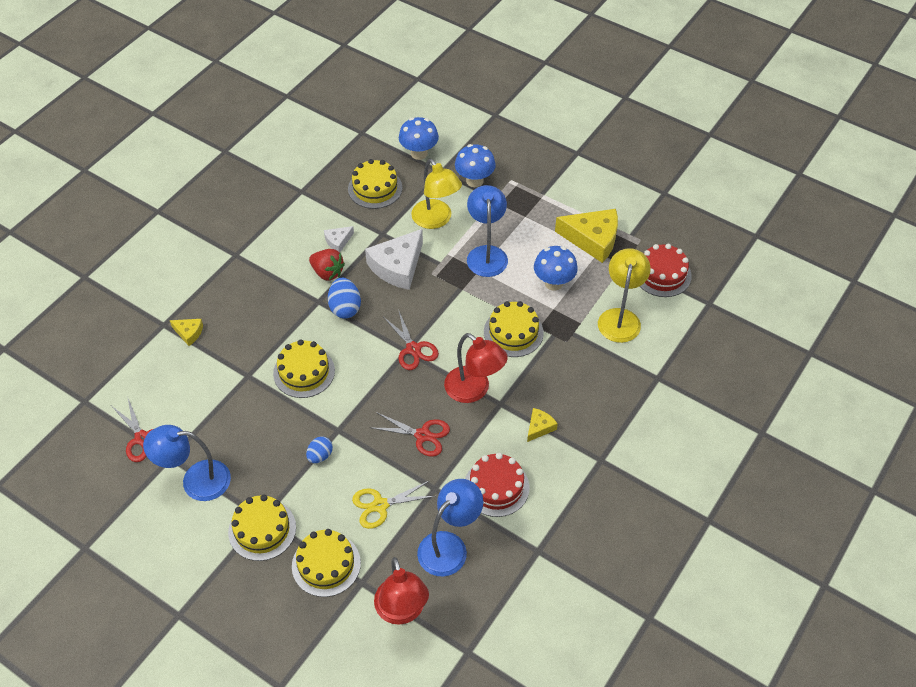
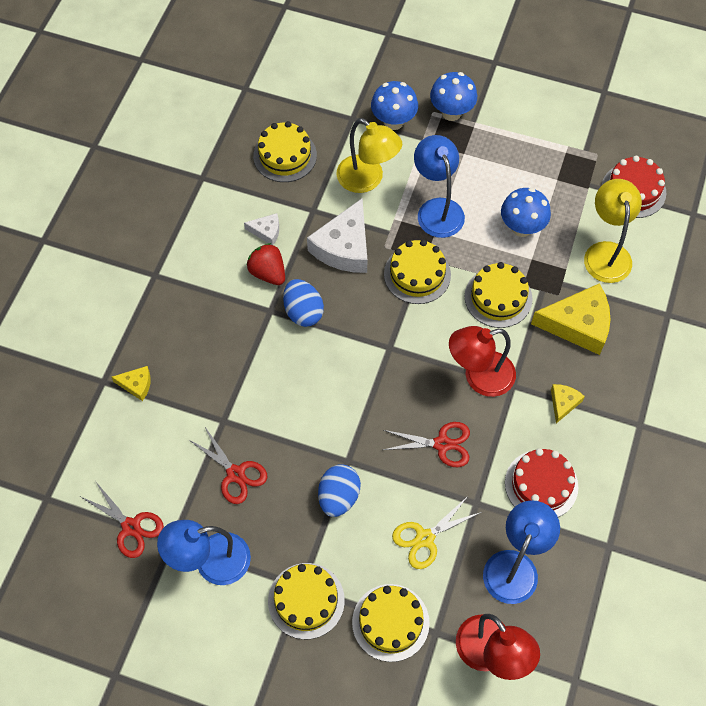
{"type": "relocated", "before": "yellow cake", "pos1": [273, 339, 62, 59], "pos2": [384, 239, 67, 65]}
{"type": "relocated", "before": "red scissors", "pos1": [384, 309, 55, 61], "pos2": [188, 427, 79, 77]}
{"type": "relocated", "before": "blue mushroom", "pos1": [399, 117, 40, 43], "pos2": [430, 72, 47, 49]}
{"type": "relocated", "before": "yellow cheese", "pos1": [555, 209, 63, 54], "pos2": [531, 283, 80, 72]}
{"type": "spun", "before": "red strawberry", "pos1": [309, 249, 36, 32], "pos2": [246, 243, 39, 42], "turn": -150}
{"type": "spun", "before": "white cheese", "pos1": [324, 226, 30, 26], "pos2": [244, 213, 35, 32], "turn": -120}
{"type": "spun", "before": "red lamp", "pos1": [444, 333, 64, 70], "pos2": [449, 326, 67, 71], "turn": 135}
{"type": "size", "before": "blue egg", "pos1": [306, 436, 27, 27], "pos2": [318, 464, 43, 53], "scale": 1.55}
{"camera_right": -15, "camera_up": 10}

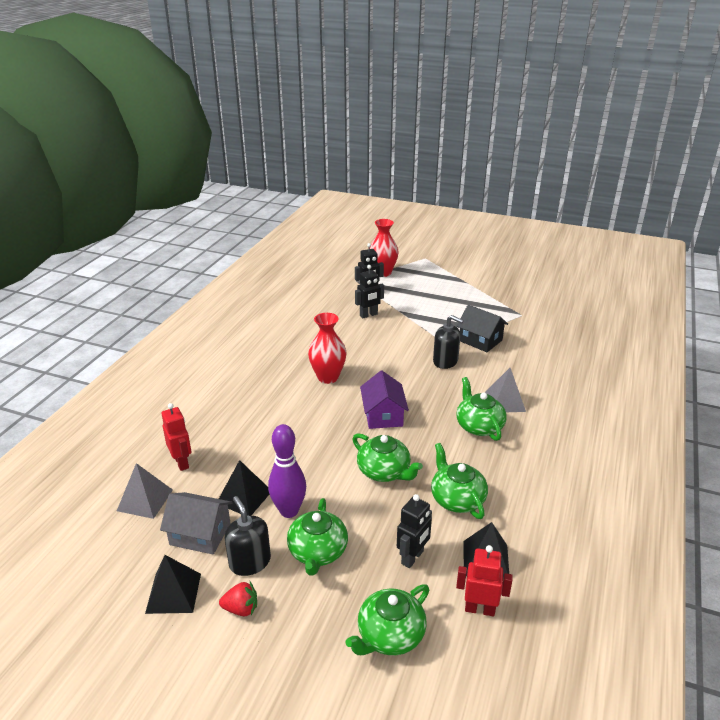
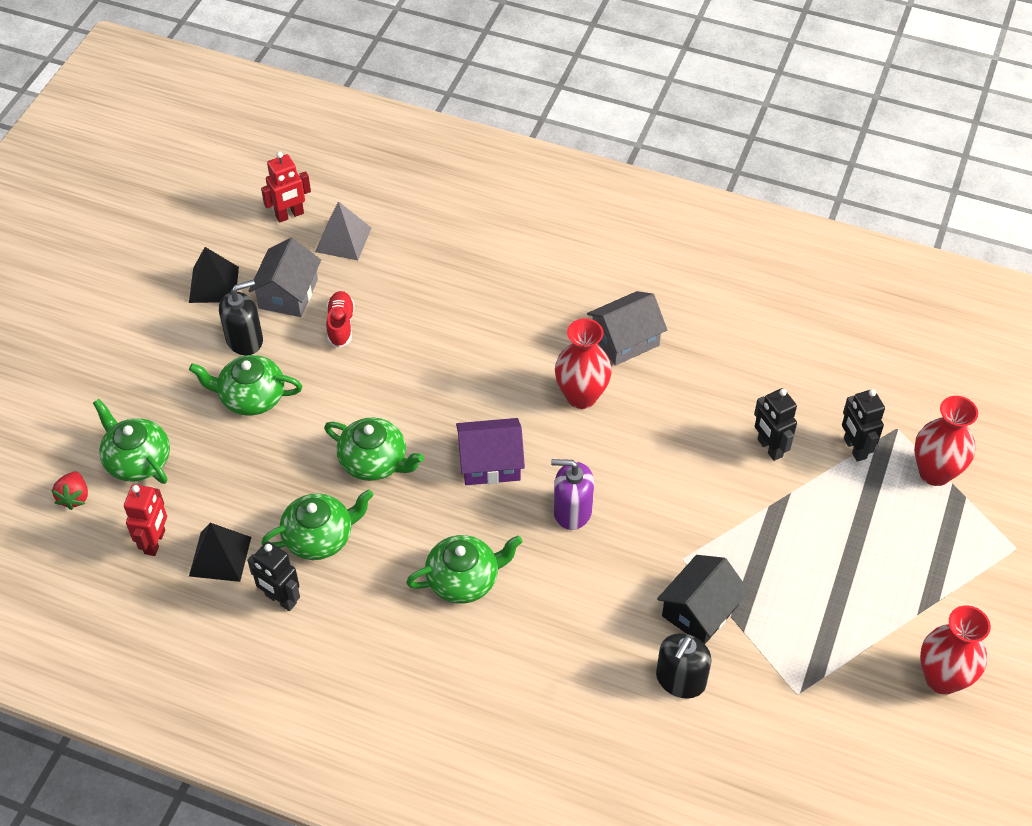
{"type": "missing", "before": "purple bowling pin", "pos1": [268, 424, 38, 94]}
{"type": "missing", "before": "grey pyramid", "pos1": [485, 368, 41, 44]}
{"type": "appeared", "after": "purple soap dispenser", "pos2": [551, 459, 43, 71]}
{"type": "appeared", "after": "grey house", "pos2": [587, 291, 80, 75]}
{"type": "appeared", "after": "red vase", "pos2": [920, 606, 71, 88]}
{"type": "relocated", "before": "red robot", "pos1": [161, 403, 30, 68], "pos2": [261, 152, 50, 71]}
{"type": "relocated", "before": "red strawberry", "pos1": [219, 582, 38, 34], "pos2": [51, 471, 37, 39]}
{"type": "relocated", "before": "black robot", "pos1": [397, 494, 35, 74], "pos2": [247, 541, 53, 70]}
{"type": "relocated", "before": "black soap dispenser", "pos1": [433, 315, 31, 54], "pos2": [656, 633, 55, 66]}
{"type": "exchanged", "before": "black pyramid", "after": "red shoe", "pos1": [219, 460, 50, 56], "pos2": [326, 291, 29, 57]}
{"type": "spun", "before": "green teapot", "pos1": [352, 433, 71, 49], "pos2": [324, 417, 100, 64], "turn": -105}
{"camera_right": 90, "camera_up": 20}

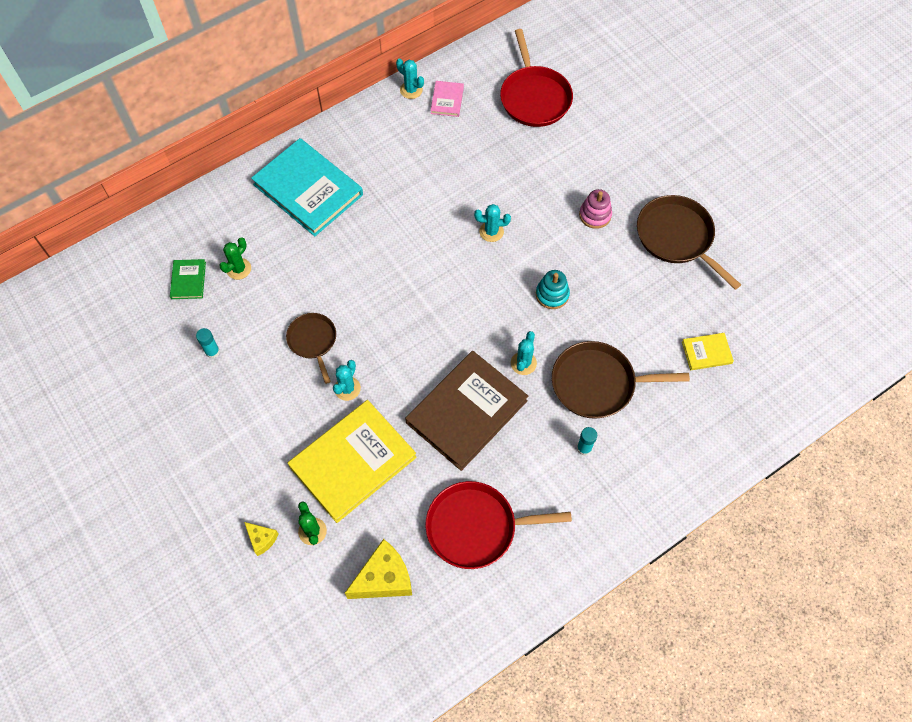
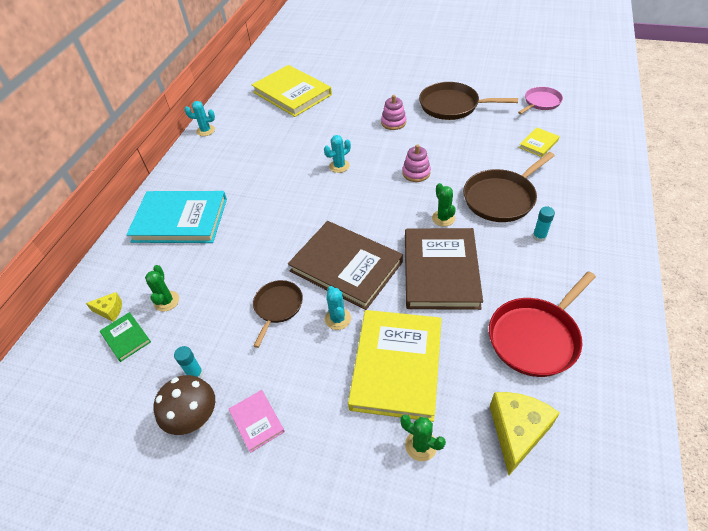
{"type": "appeared", "after": "brown mushroom", "pos2": [153, 375, 62, 60]}
{"type": "appeared", "after": "brown book", "pos2": [288, 221, 115, 89]}
{"type": "appeared", "after": "pink pan", "pos2": [518, 87, 45, 27]}
{"type": "relocated", "before": "yellow cheese", "pos1": [244, 522, 34, 34], "pos2": [86, 292, 36, 30]}
{"type": "relocated", "before": "pink book", "pos1": [430, 81, 34, 36], "pos2": [229, 390, 56, 63]}
{"type": "exchanged", "before": "red pan", "after": "yellow book", "pos1": [500, 29, 73, 98], "pos2": [252, 65, 80, 52]}
{"type": "colour", "before": "turquoise cactus", "after": "green cactus", "pos1": [511, 331, 26, 44], "pos2": [432, 183, 24, 43]}
{"type": "colour", "before": "turquoise stacking toy", "after": "pink stacking toy", "pos1": [536, 270, 34, 39], "pos2": [402, 144, 29, 38]}
{"type": "spun", "before": "brown pan", "pos1": [286, 313, 50, 71], "pos2": [253, 280, 50, 68], "turn": 75}
{"camera_right": -35, "camera_up": -15}

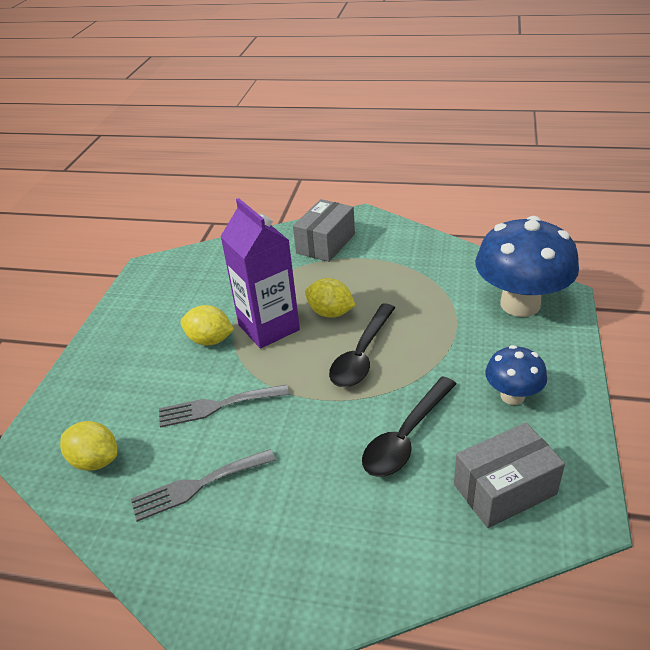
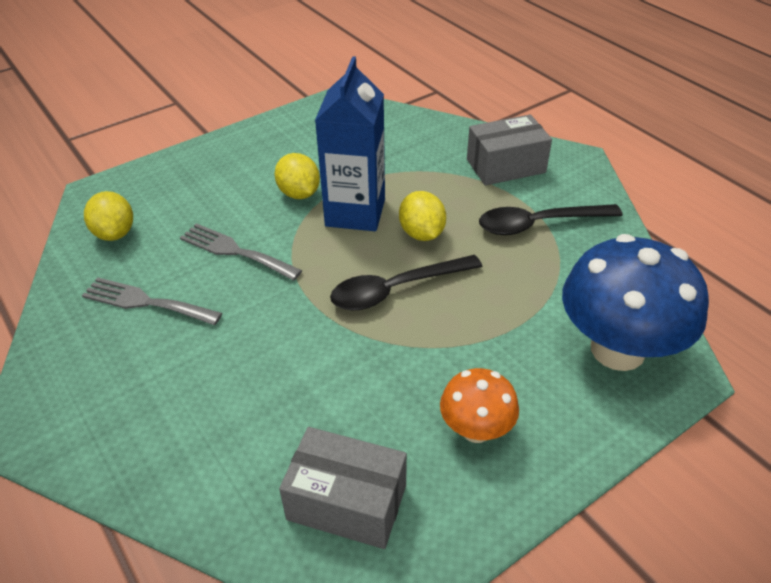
{"type": "relocated", "before": "black spoon", "pos1": [362, 376, 94, 101], "pos2": [479, 204, 144, 31]}
{"type": "colour", "before": "purple carton", "after": "blue carton", "pos1": [220, 198, 80, 151], "pos2": [315, 56, 70, 175]}
{"type": "colour", "before": "blue mushroom", "after": "orange mushroom", "pos1": [485, 345, 62, 60], "pos2": [440, 368, 79, 75]}
{"camera_right": 40, "camera_up": 5}

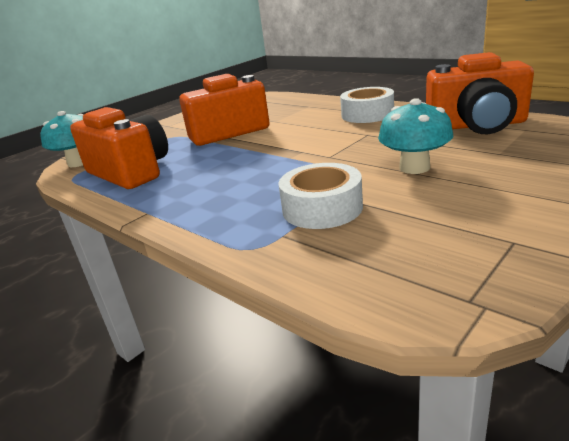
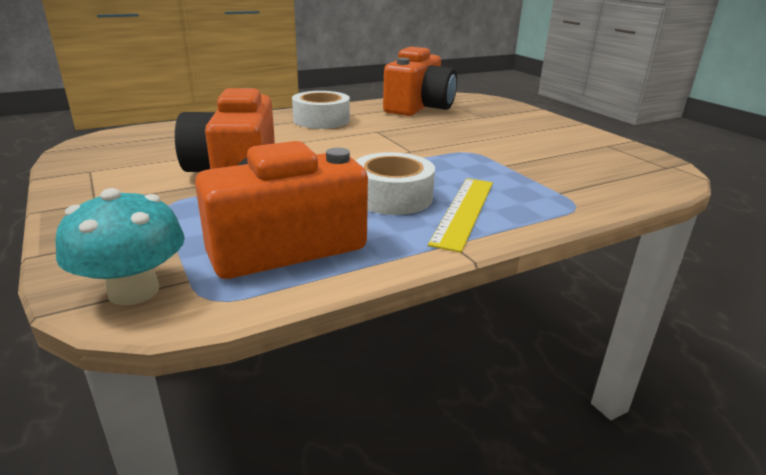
{"type": "missing", "before": "turquoise mushroom", "pos1": [378, 98, 75, 76]}
{"type": "appeared", "after": "yellow ruler", "pos2": [428, 178, 65, 75]}
{"type": "relocated", "before": "white tape", "pos1": [279, 163, 84, 66], "pos2": [355, 152, 80, 63]}
{"camera_right": -75, "camera_up": 0}

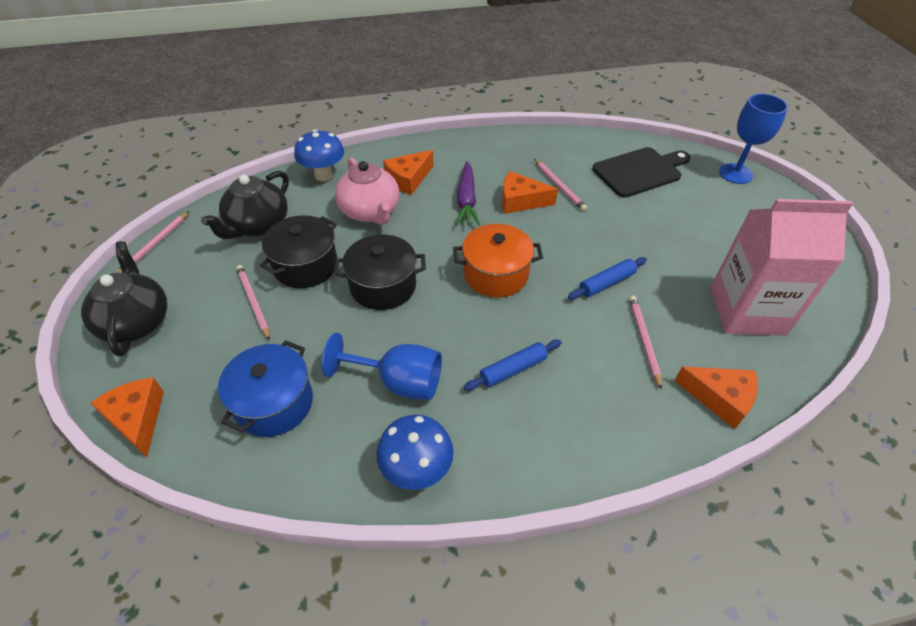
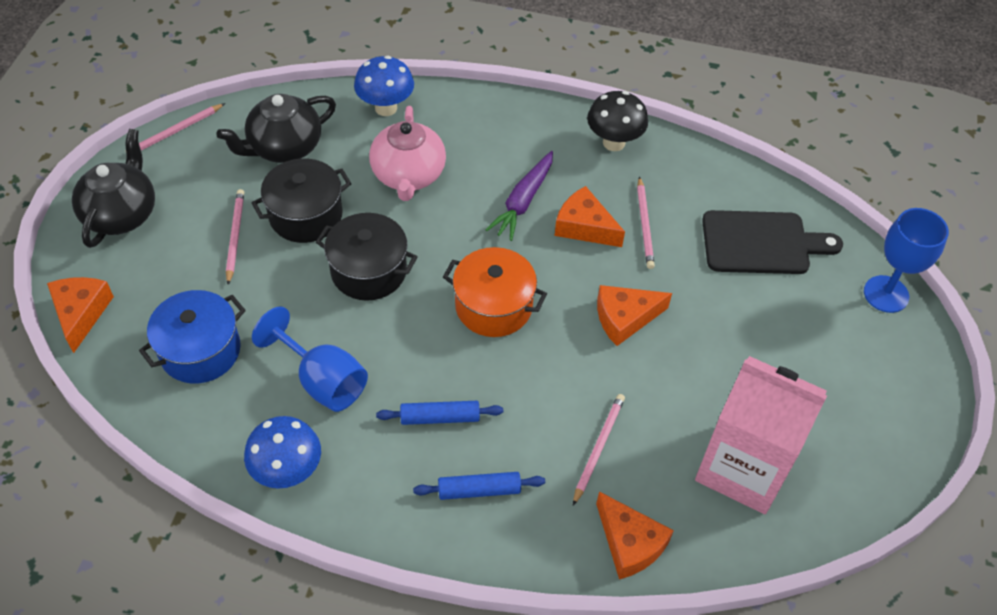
{"type": "appeared", "after": "black mushroom", "pos2": [587, 91, 61, 60]}
{"type": "relocated", "before": "orange cheese", "pos1": [383, 150, 50, 45], "pos2": [597, 285, 75, 61]}
{"type": "relocated", "before": "blue rolling pin", "pos1": [568, 257, 79, 43], "pos2": [413, 472, 132, 28]}
{"camera_right": 25, "camera_up": 5}

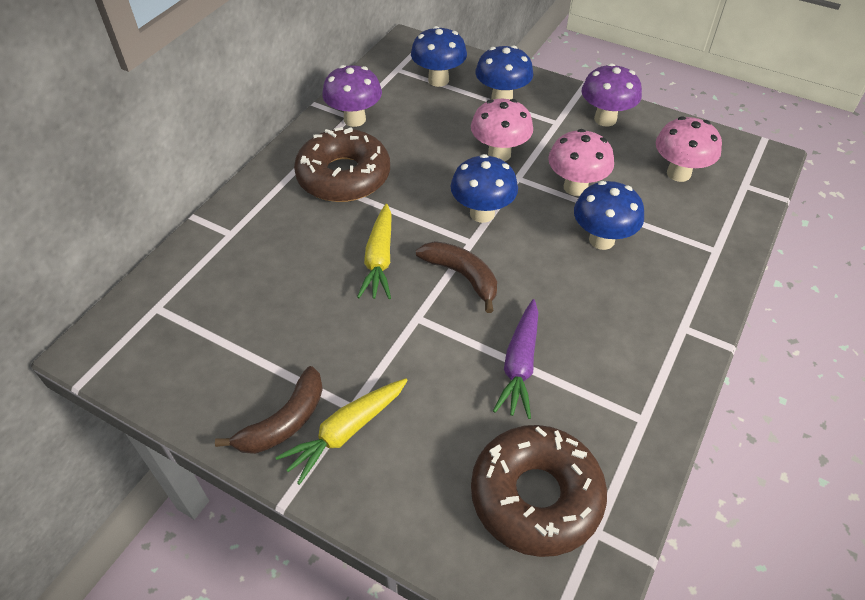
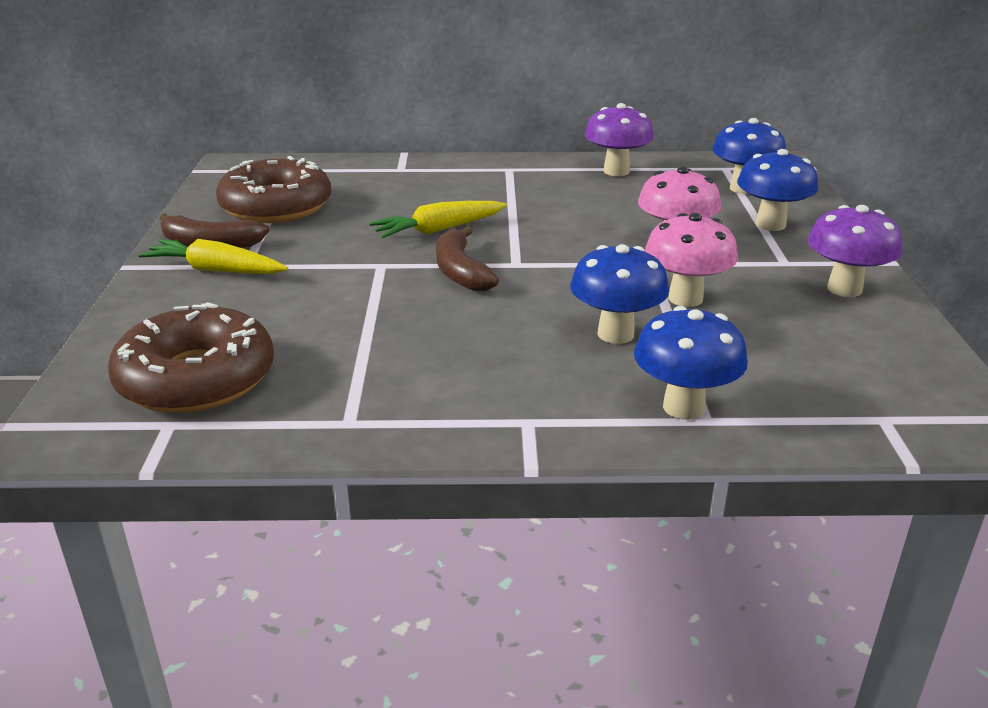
{"type": "missing", "before": "purple carrot", "pos1": [493, 299, 45, 120]}
{"type": "missing", "before": "pink mushroom", "pos1": [656, 116, 66, 66]}
{"type": "relocated", "before": "brown donut", "pos1": [294, 127, 96, 75], "pos2": [216, 156, 115, 67]}
{"type": "relocated", "before": "blue mushroom", "pos1": [450, 154, 68, 69], "pos2": [634, 306, 114, 114]}
{"type": "spun", "before": "brown banana", "pos1": [416, 241, 81, 72], "pos2": [436, 226, 63, 66], "turn": 150}
{"camera_right": 60, "camera_up": -20}

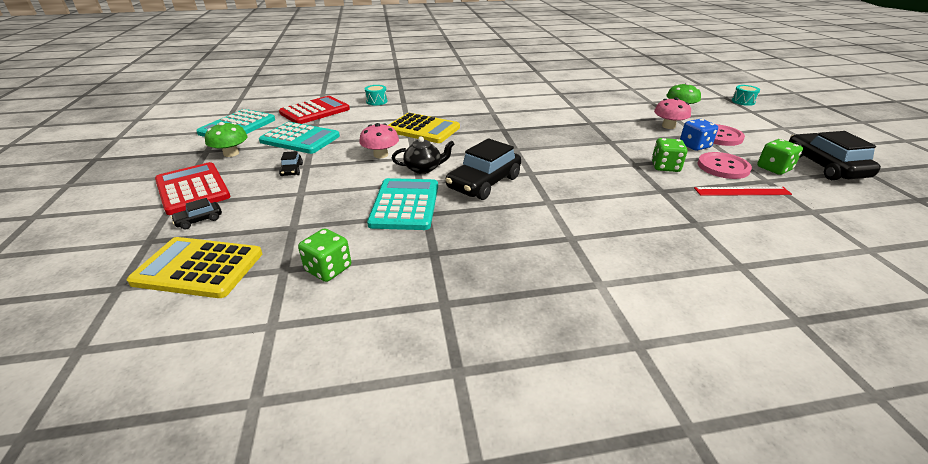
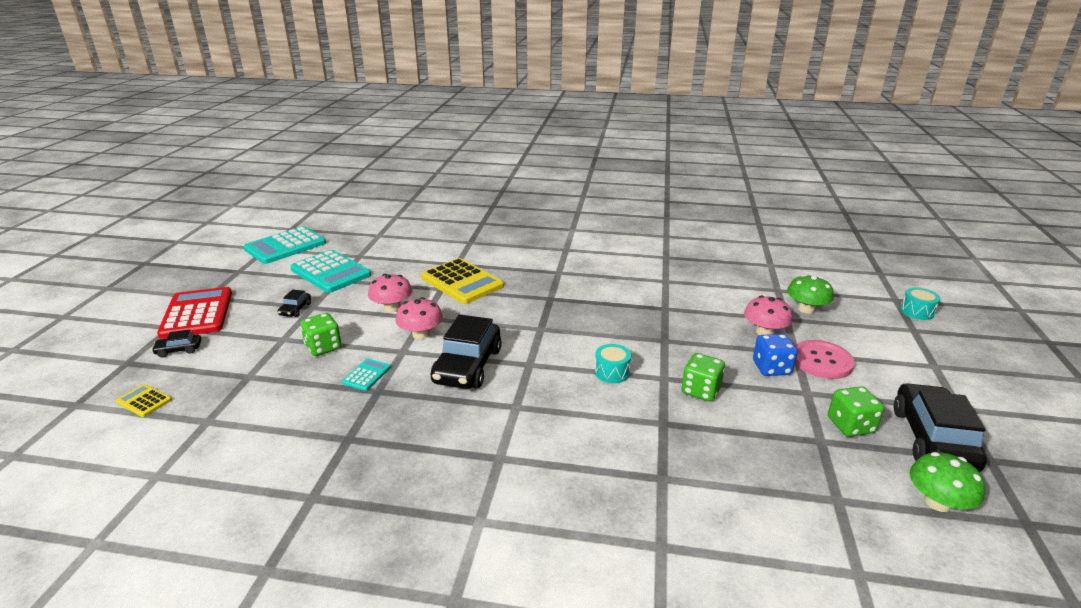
{"type": "missing", "before": "red calculator", "pos1": [279, 96, 71, 28]}
{"type": "missing", "before": "red ruler", "pos1": [694, 187, 98, 9]}
{"type": "missing", "before": "pink button", "pos1": [698, 152, 54, 27]}
{"type": "relocated", "before": "green mushroom", "pos1": [205, 122, 43, 35], "pos2": [910, 452, 75, 60]}
{"type": "relocated", "before": "green dice", "pos1": [298, 228, 53, 54], "pos2": [300, 313, 42, 43]}
{"type": "relocated", "before": "turquoise drum", "pos1": [365, 85, 23, 20], "pos2": [595, 344, 36, 39]}
{"type": "exchanged", "before": "black teapot", "after": "pink mushroom", "pos1": [392, 136, 63, 38], "pos2": [396, 297, 47, 42]}
{"type": "spun", "before": "black car", "pos1": [446, 138, 75, 62], "pos2": [430, 314, 72, 75], "turn": -45}
{"type": "size", "before": "yellow calculator", "pos1": [127, 237, 135, 61], "pos2": [116, 384, 56, 33], "scale": 0.47}
{"type": "size", "before": "turquoise calculator", "pos1": [367, 178, 71, 52], "pos2": [342, 358, 49, 33], "scale": 0.47}
{"camera_right": 20, "camera_up": -5}

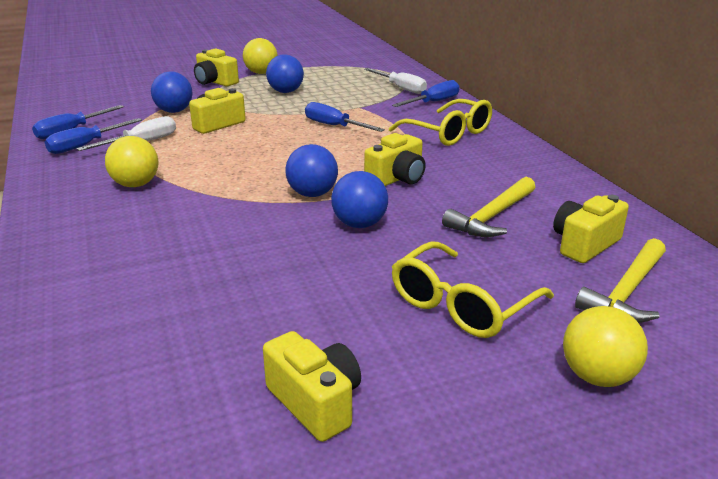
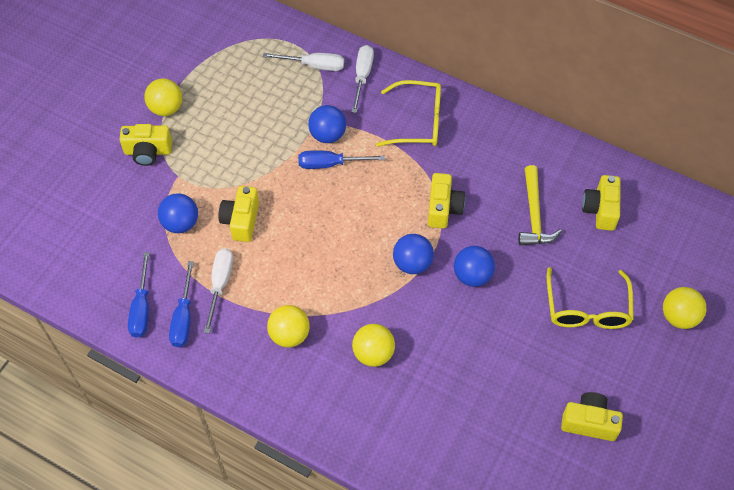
{"type": "missing", "before": "yellow hammer", "pos1": [575, 238, 91, 85]}
{"type": "appeared", "after": "yellow ball", "pos2": [352, 324, 43, 43]}
{"type": "relocated", "before": "blue ball", "pos1": [266, 54, 38, 39], "pos2": [308, 105, 38, 38]}
{"type": "colour", "before": "blue screwdriver", "after": "white screwdriver", "pos1": [392, 80, 68, 27], "pos2": [352, 45, 22, 68]}
{"camera_right": -40, "camera_up": 30}

